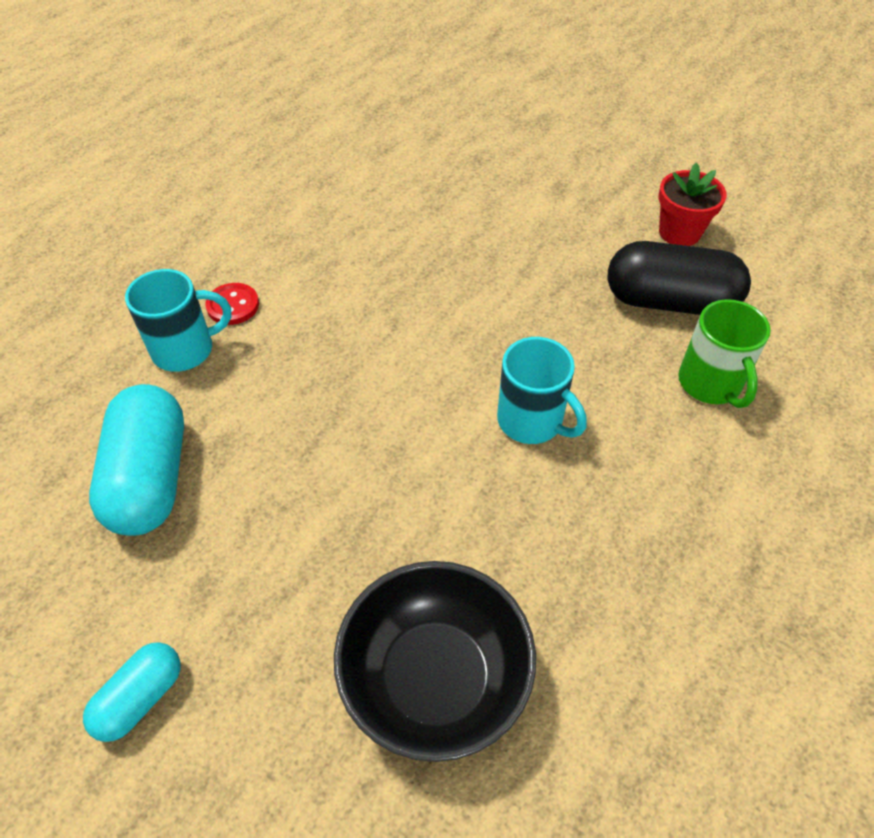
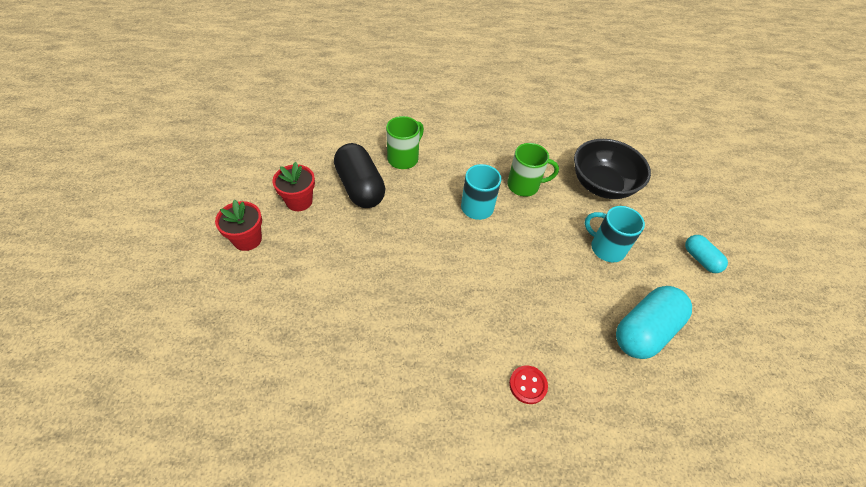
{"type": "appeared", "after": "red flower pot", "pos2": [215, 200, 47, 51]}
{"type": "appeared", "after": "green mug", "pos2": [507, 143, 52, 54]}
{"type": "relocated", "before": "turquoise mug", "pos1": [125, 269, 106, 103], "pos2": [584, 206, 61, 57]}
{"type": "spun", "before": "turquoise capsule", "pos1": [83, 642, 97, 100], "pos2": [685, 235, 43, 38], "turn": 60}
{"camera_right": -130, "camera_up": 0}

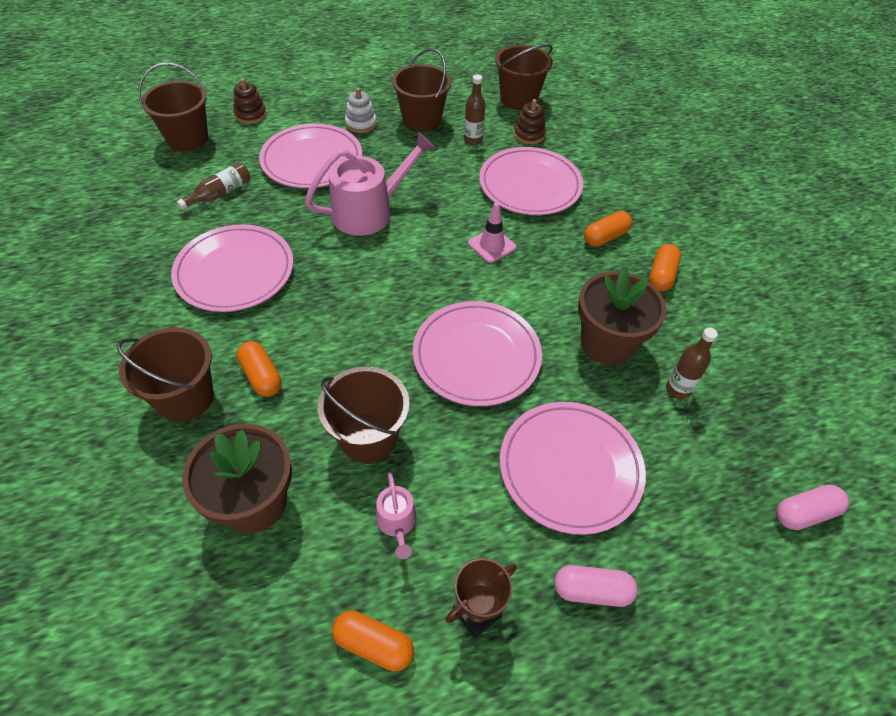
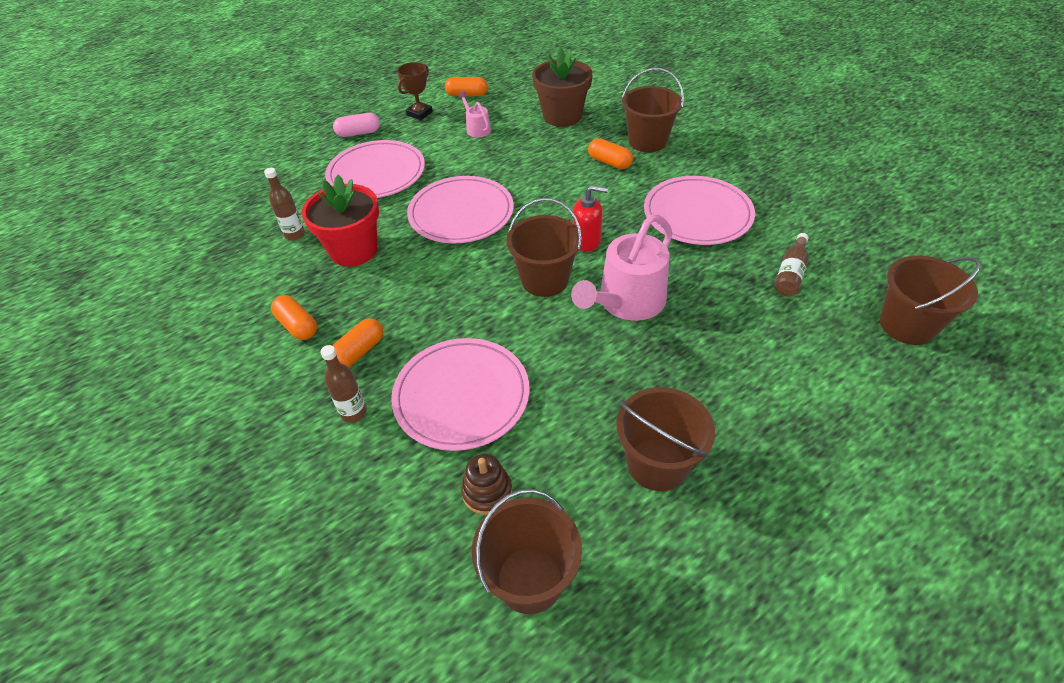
{"type": "missing", "before": "brown stacking toy", "pos1": [234, 79, 33, 45]}
{"type": "missing", "before": "pink plate", "pos1": [259, 123, 103, 65]}
{"type": "missing", "before": "white stacking toy", "pos1": [345, 88, 32, 45]}
{"type": "missing", "before": "pink traffic cone", "pos1": [468, 202, 48, 61]}
{"type": "missing", "before": "pink capsule", "pos1": [776, 485, 73, 45]}
{"type": "appeared", "after": "red soap dispenser", "pos2": [573, 185, 35, 67]}
{"type": "relocated", "before": "brown bucket", "pos1": [317, 366, 93, 97], "pos2": [506, 198, 76, 99]}
{"type": "relocated", "before": "brown bottle", "pos1": [464, 74, 21, 72], "pos2": [321, 345, 46, 78]}
{"type": "colour", "before": "brown flower pot", "after": "red flower pot", "pos1": [578, 268, 88, 97], "pos2": [302, 175, 77, 92]}
{"type": "spun", "before": "orange capsule", "pos1": [649, 244, 32, 47], "pos2": [271, 295, 46, 45], "turn": -45}
{"camera_right": 165, "camera_up": -5}

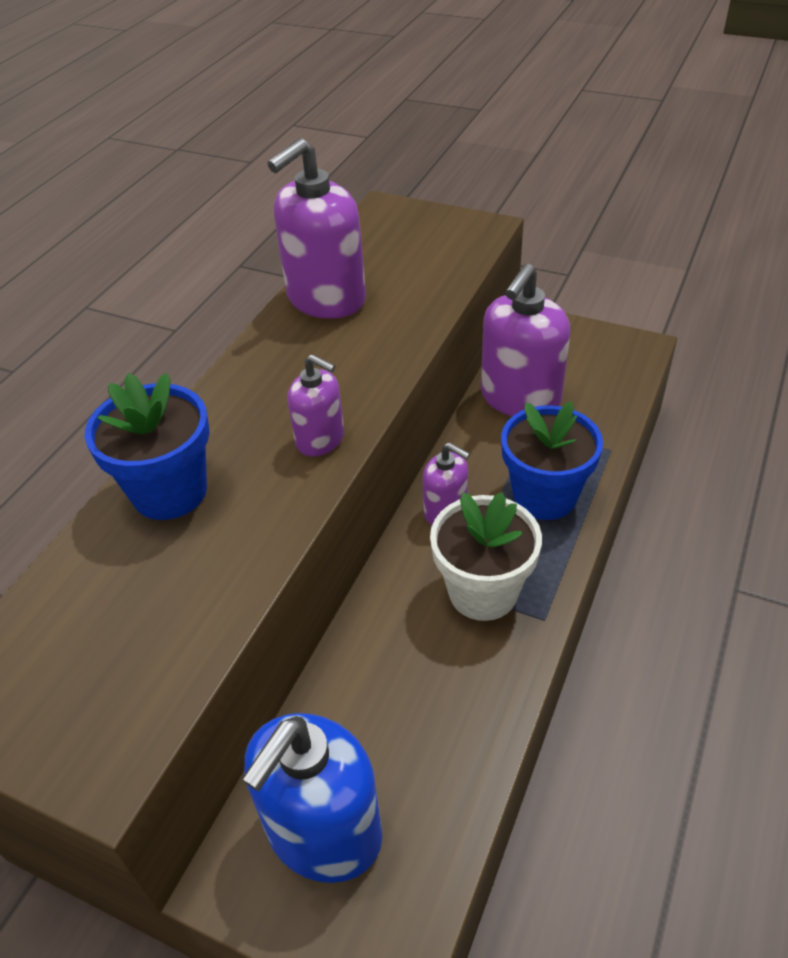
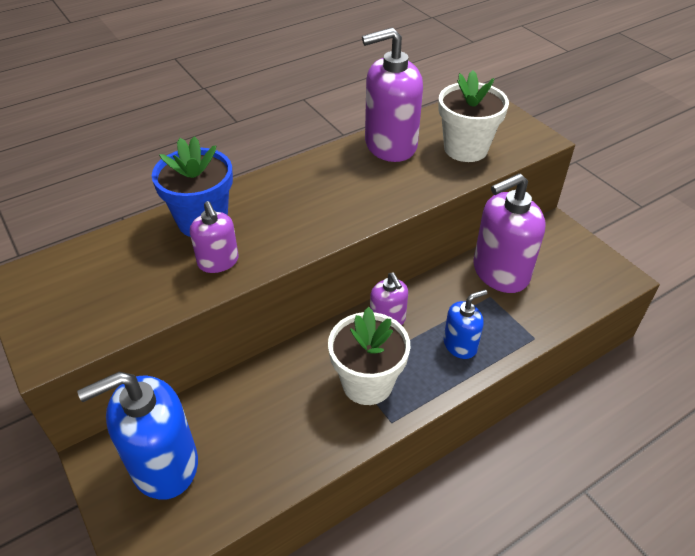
{"type": "appeared", "after": "white flower pot", "pos2": [438, 70, 71, 92]}
{"type": "relocated", "before": "purple soap dispenser", "pos1": [287, 354, 57, 103], "pos2": [190, 201, 49, 72]}
{"type": "exchanged", "before": "blue flower pot", "after": "blue soap dispenser", "pos1": [501, 402, 102, 118], "pos2": [443, 290, 44, 69]}
{"camera_right": 30, "camera_up": 0}

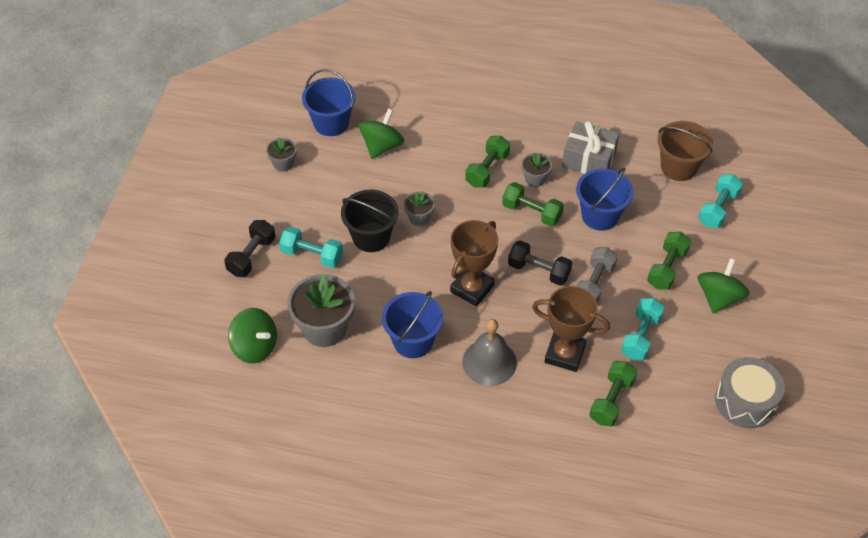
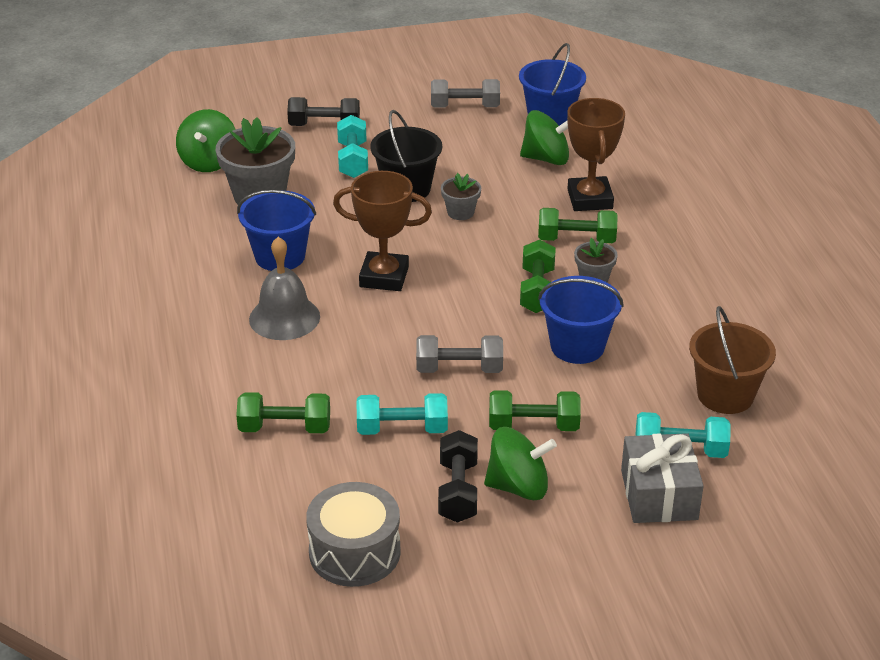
{"type": "relocated", "before": "black dumbbell", "pos1": [508, 240, 64, 46], "pos2": [438, 430, 40, 93]}
{"type": "relocated", "before": "brown trophy", "pos1": [532, 286, 78, 86], "pos2": [567, 98, 58, 113]}
{"type": "relocated", "before": "grey gift", "pos1": [562, 121, 57, 53], "pos2": [621, 433, 83, 90]}
{"type": "exchanged", "before": "grey flower pot", "after": "grey dumbbell", "pos1": [266, 138, 31, 34], "pos2": [431, 79, 69, 29]}
{"camera_right": 65, "camera_up": -15}

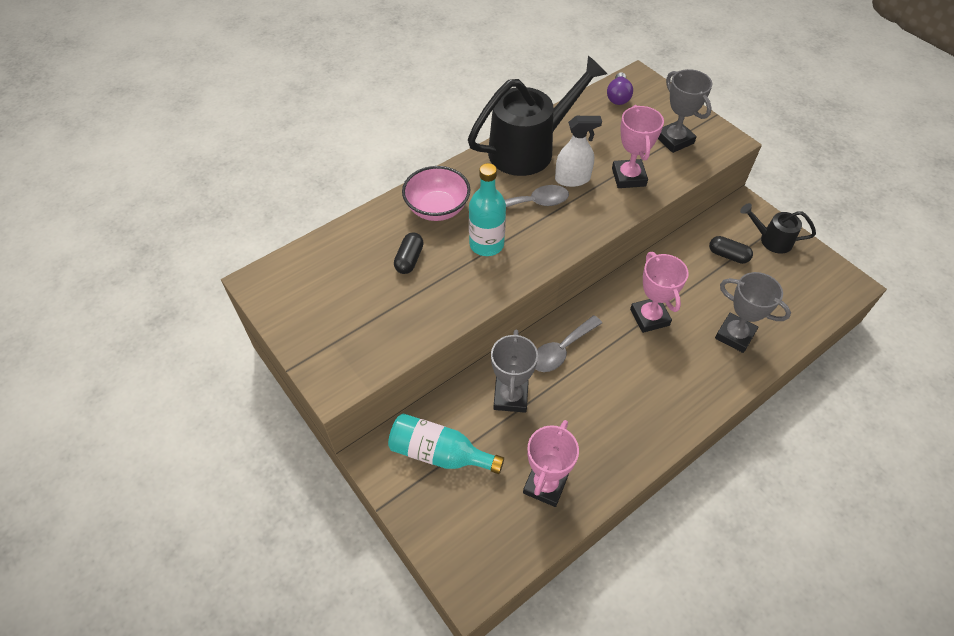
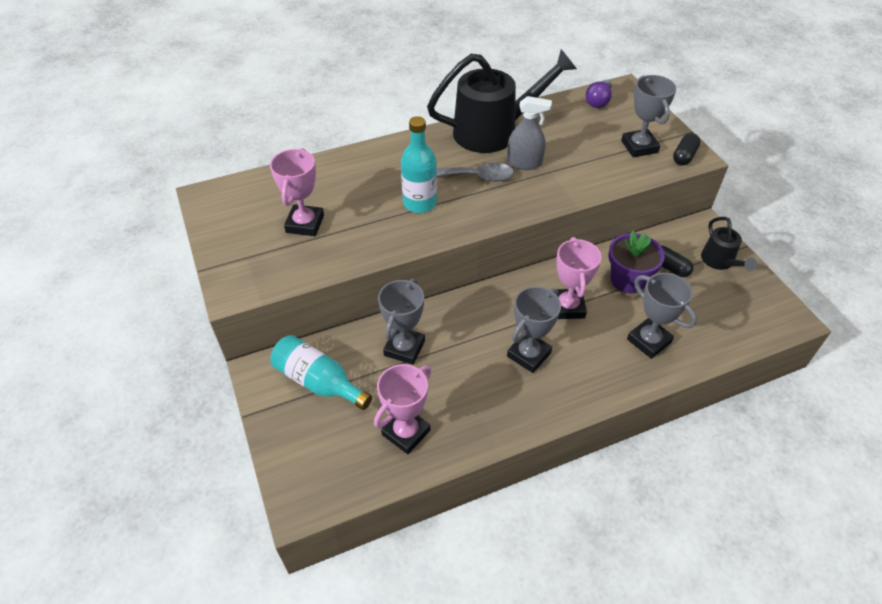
{"type": "missing", "before": "pink bowl", "pos1": [402, 166, 68, 55]}
{"type": "missing", "before": "grey spoon", "pos1": [535, 315, 67, 57]}
{"type": "appeared", "after": "grey trophy", "pos2": [507, 286, 54, 87]}
{"type": "appeared", "after": "purple flower pot", "pos2": [609, 230, 56, 63]}
{"type": "relocated", "before": "black capsule", "pos1": [394, 232, 30, 42], "pos2": [673, 133, 28, 33]}
{"type": "relocated", "before": "pink trophy", "pos1": [612, 105, 52, 83], "pos2": [270, 148, 54, 88]}
{"type": "colour", "before": "white spray bottle", "after": "grey spray bottle", "pos1": [555, 116, 47, 71], "pos2": [507, 96, 45, 74]}
{"type": "spun", "before": "black watering can", "pos1": [740, 203, 76, 51], "pos2": [701, 217, 56, 54], "turn": -135}
{"camera_right": 15, "camera_up": -5}

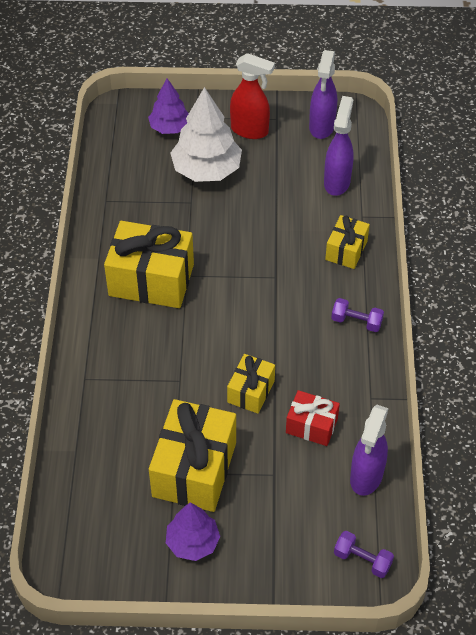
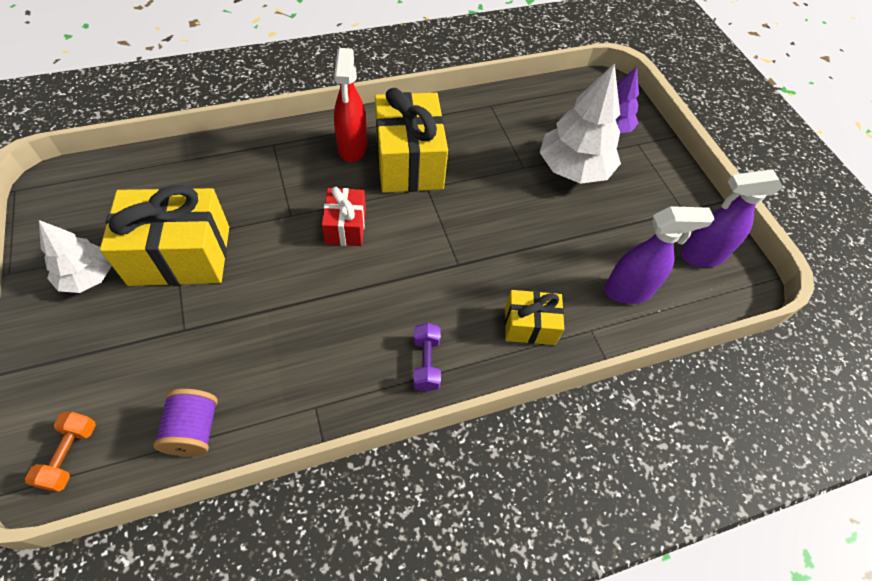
{"type": "missing", "before": "yellow gift", "pos1": [227, 354, 48, 60]}
{"type": "relocated", "before": "red spray bottle", "pos1": [230, 53, 45, 86], "pos2": [334, 48, 33, 114]}
{"type": "relocated", "before": "red gift", "pos1": [286, 390, 54, 56], "pos2": [322, 187, 44, 59]}
{"type": "exchanged", "before": "purple spray bottle", "after": "purple spool", "pos1": [350, 405, 39, 91], "pos2": [153, 389, 65, 67]}
{"type": "colour", "before": "purple tree", "after": "white tree", "pos1": [166, 502, 54, 59], "pos2": [39, 220, 73, 73]}
{"type": "colour", "before": "purple dumbbell", "after": "orange dumbbell", "pos1": [334, 531, 60, 47], "pos2": [25, 412, 71, 80]}
{"camera_right": 65, "camera_up": 5}

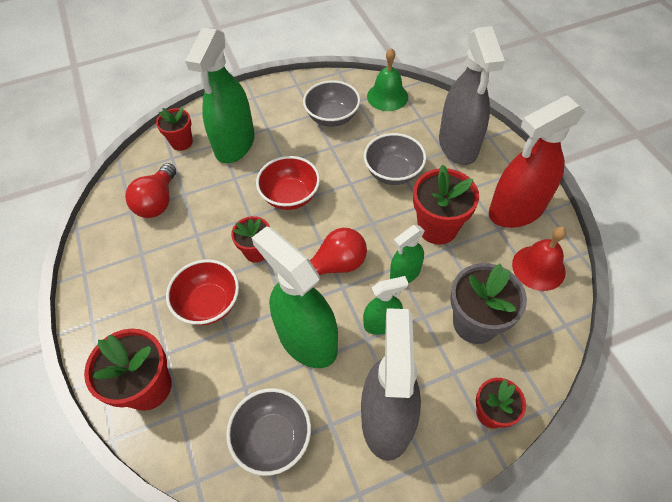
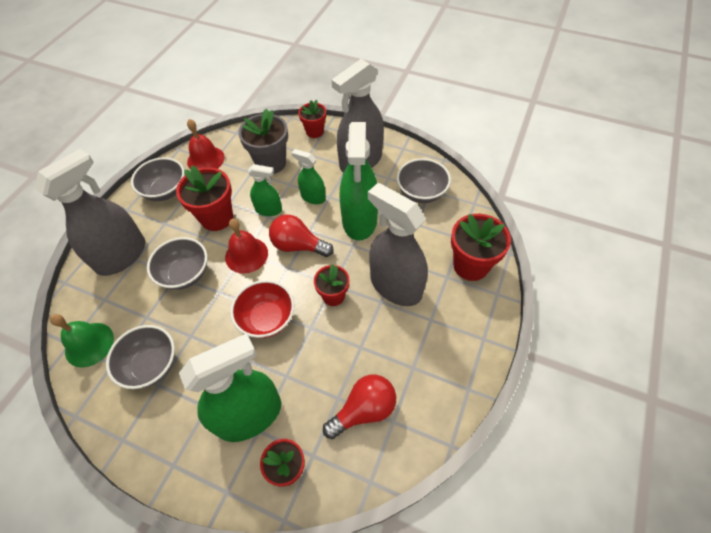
{"type": "appeared", "after": "red bell", "pos2": [225, 219, 43, 55]}
{"type": "exchanged", "before": "red bowl", "after": "grey spray bottle", "pos1": [166, 259, 73, 66], "pos2": [368, 183, 60, 123]}
{"type": "exchanged", "before": "red spray bottle", "after": "grey bowl", "pos1": [489, 95, 96, 133], "pos2": [131, 157, 54, 44]}
{"camera_right": -135, "camera_up": 0}

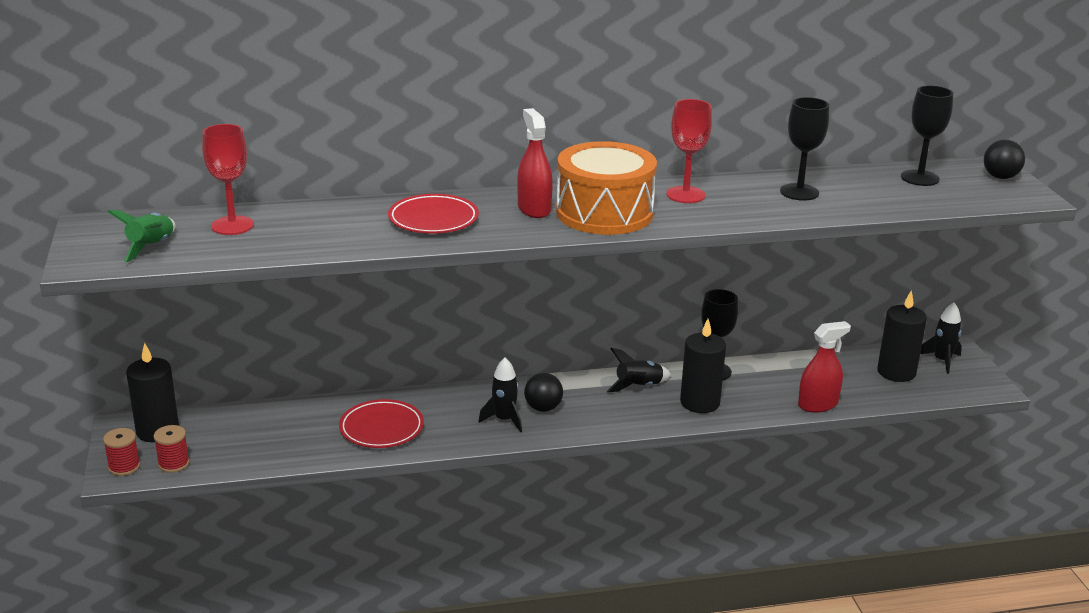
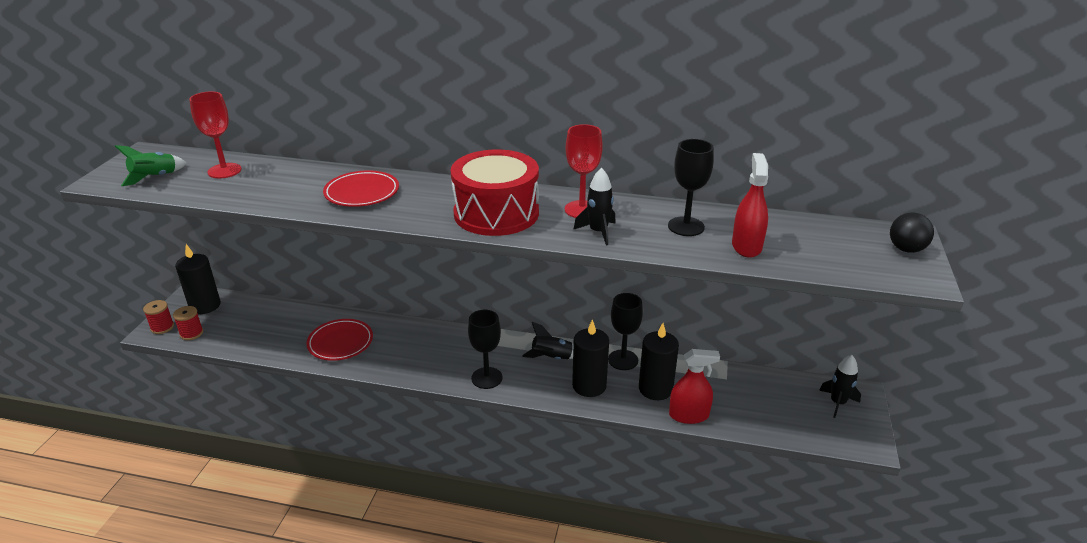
{"type": "missing", "before": "black ball", "pos1": [524, 373, 39, 39]}
{"type": "relocated", "before": "black rocket", "pos1": [479, 358, 43, 74], "pos2": [573, 168, 43, 78]}
{"type": "relocated", "before": "red spray bottle", "pos1": [517, 108, 36, 110], "pos2": [732, 153, 36, 105]}
{"type": "relocated", "before": "black candle", "pos1": [877, 290, 50, 92], "pos2": [639, 323, 40, 77]}
{"type": "relocated", "before": "black goblet", "pos1": [901, 86, 52, 100], "pos2": [468, 310, 35, 79]}
{"type": "colour", "before": "orange drum", "after": "red drum", "pos1": [556, 141, 101, 94], "pos2": [451, 149, 88, 87]}
{"camera_right": 25, "camera_up": 5}

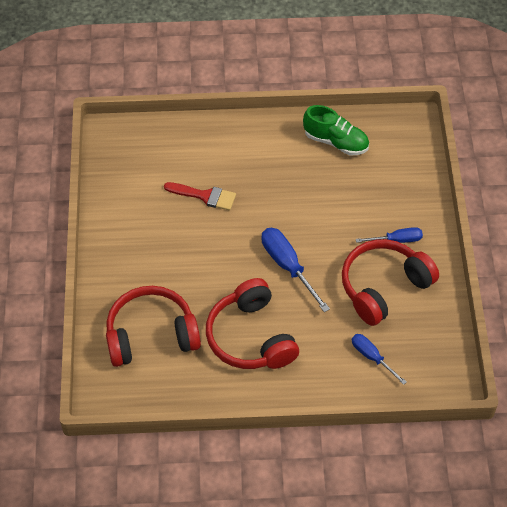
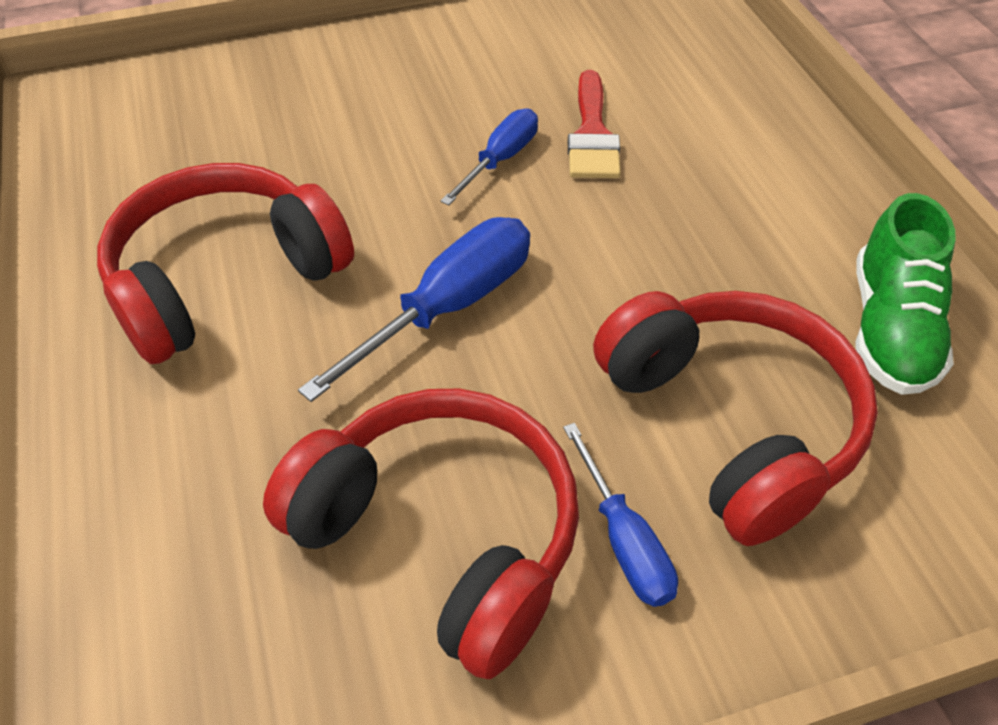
{"type": "relocated", "before": "red headphones", "pos1": [106, 286, 95, 81], "pos2": [593, 291, 285, 255]}
{"type": "relocated", "before": "blue screwdriver", "pos1": [352, 334, 54, 51], "pos2": [441, 109, 97, 96]}
{"camera_right": 75, "camera_up": -5}

